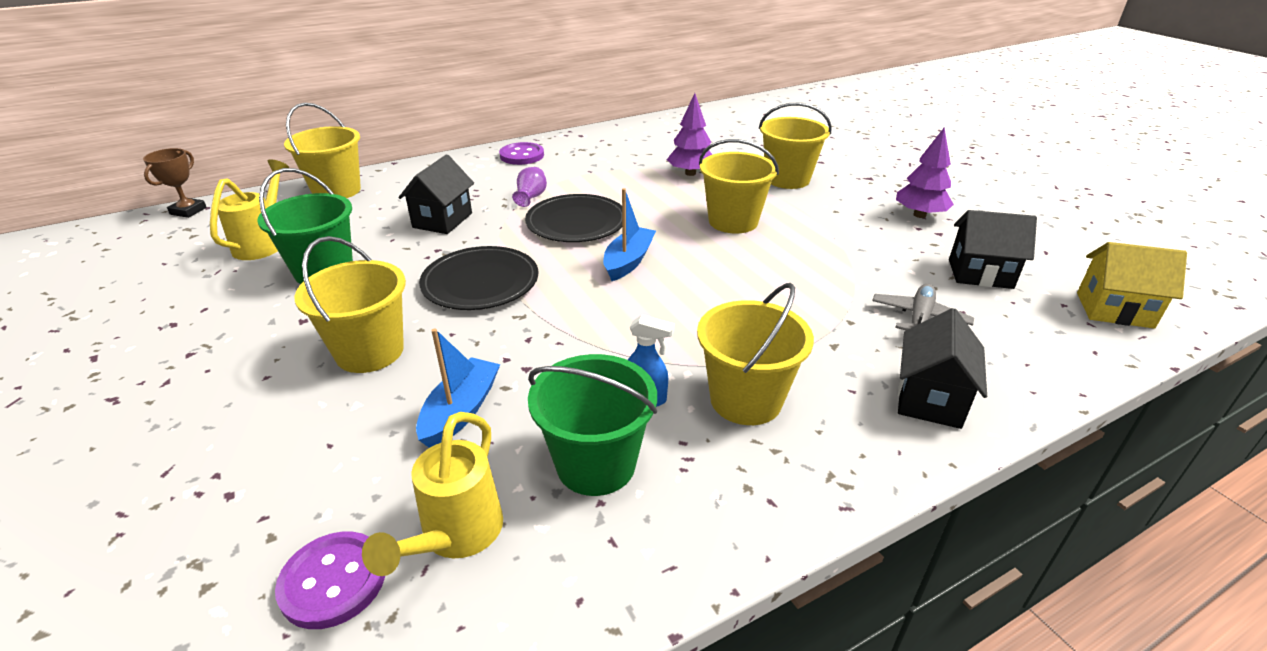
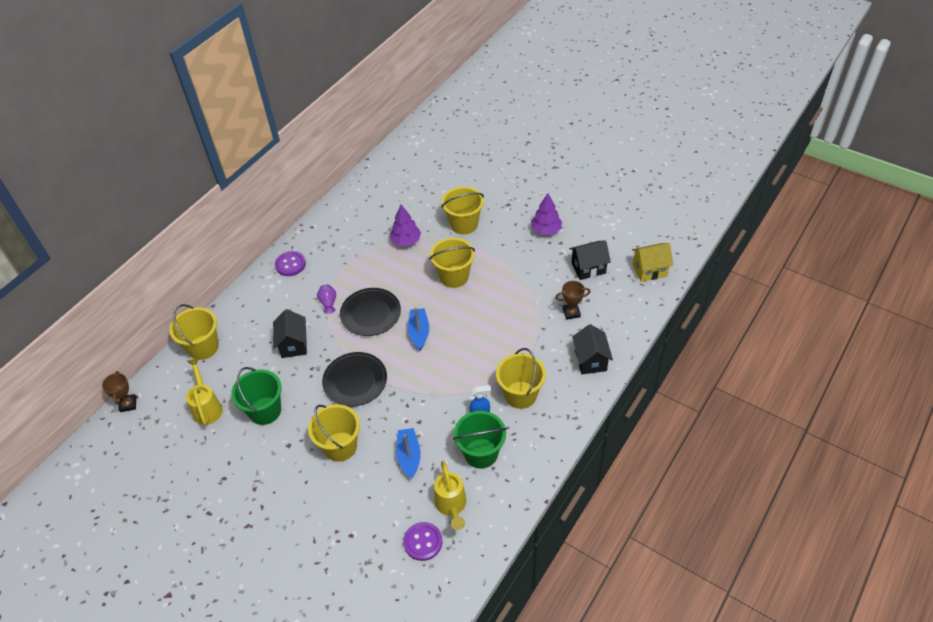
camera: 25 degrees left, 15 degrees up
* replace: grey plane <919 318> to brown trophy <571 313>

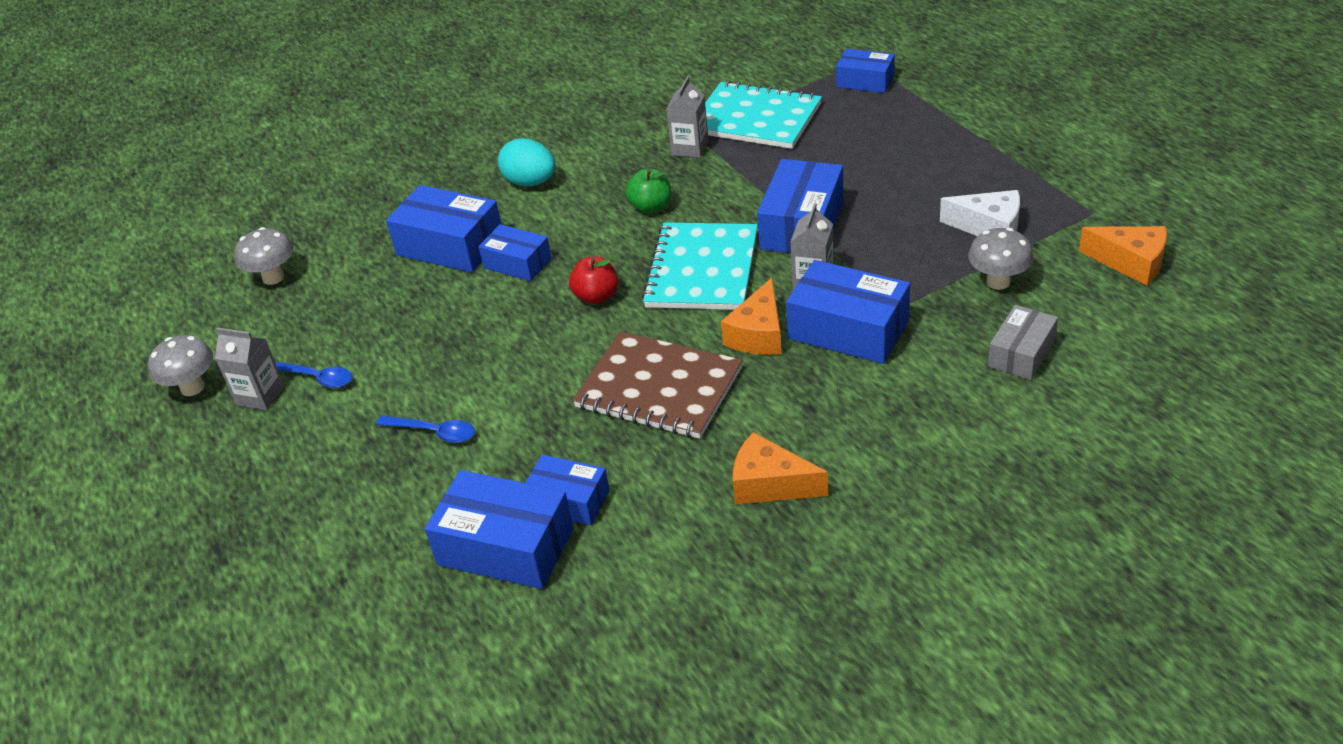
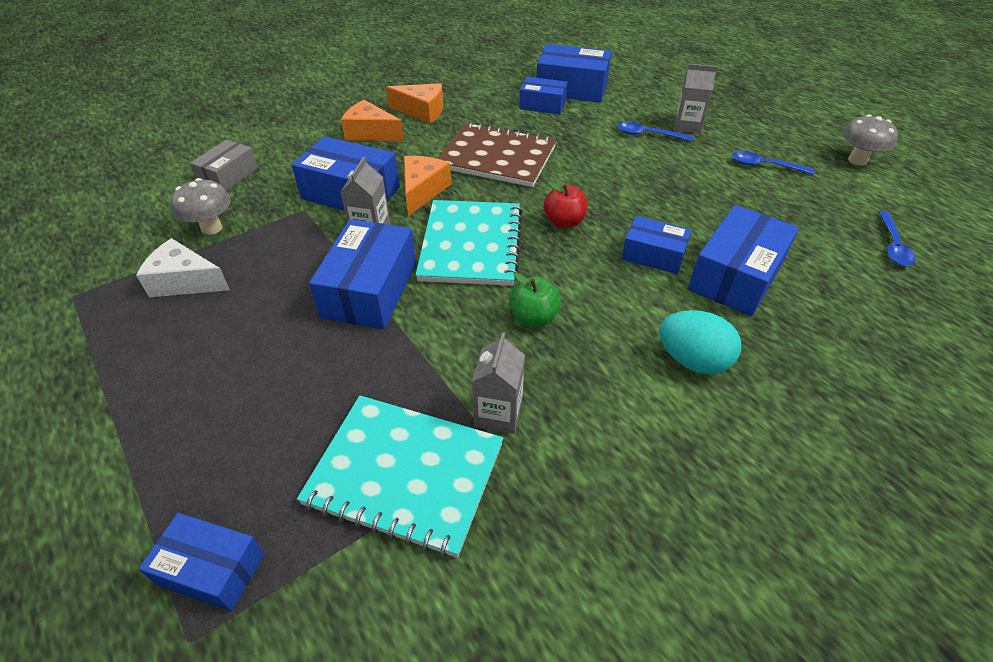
camera: 170 degrees right, 5 degrees up
* move: orange cheese <1131 263> to <370 133>
* move: grey carton <260 395> to <687 126>
* rotate: blue box <450 245> = <736 276> 75 degrees counterclockwise
* replace: grey mushroom <273 277> to blue spoon <893 246>

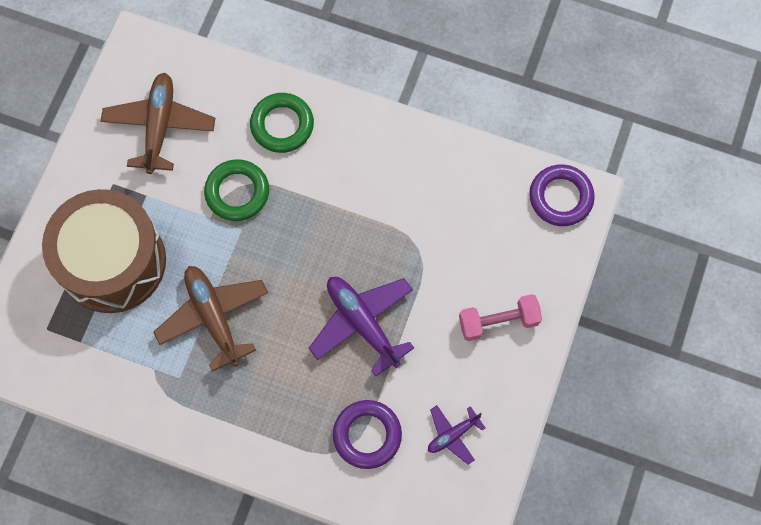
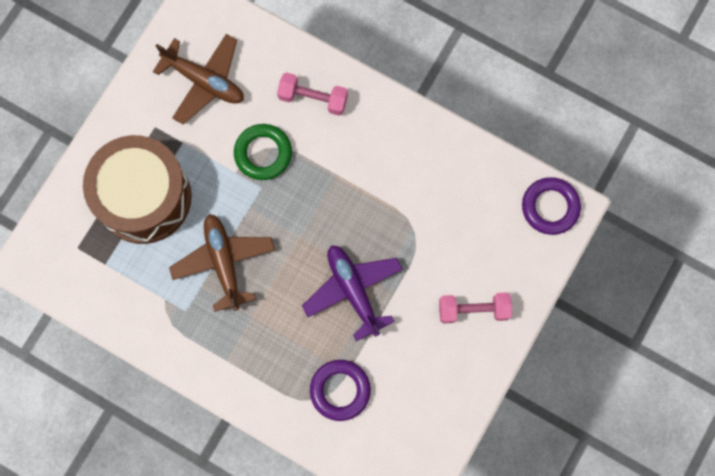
camera: 10 degrees right, 5 degrees up
* rotate: brown plane <159 126> = <204 81> 105 degrees clockwise
* replace: green ring <282 125> to pink dumbbell <313 98>
* delete: purple plane <453 435>

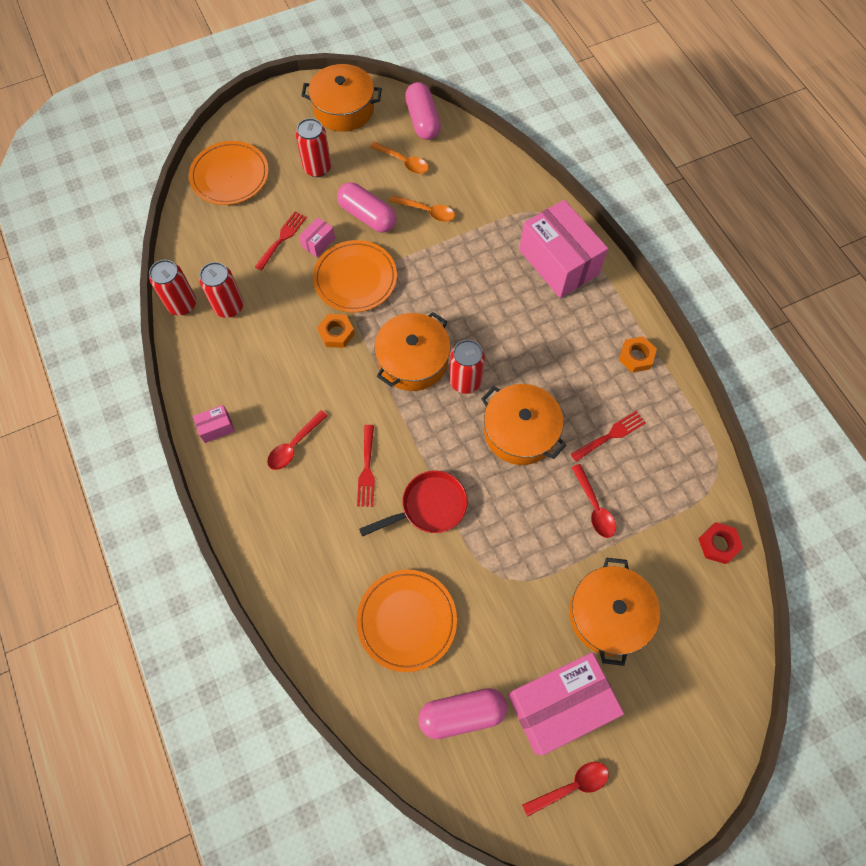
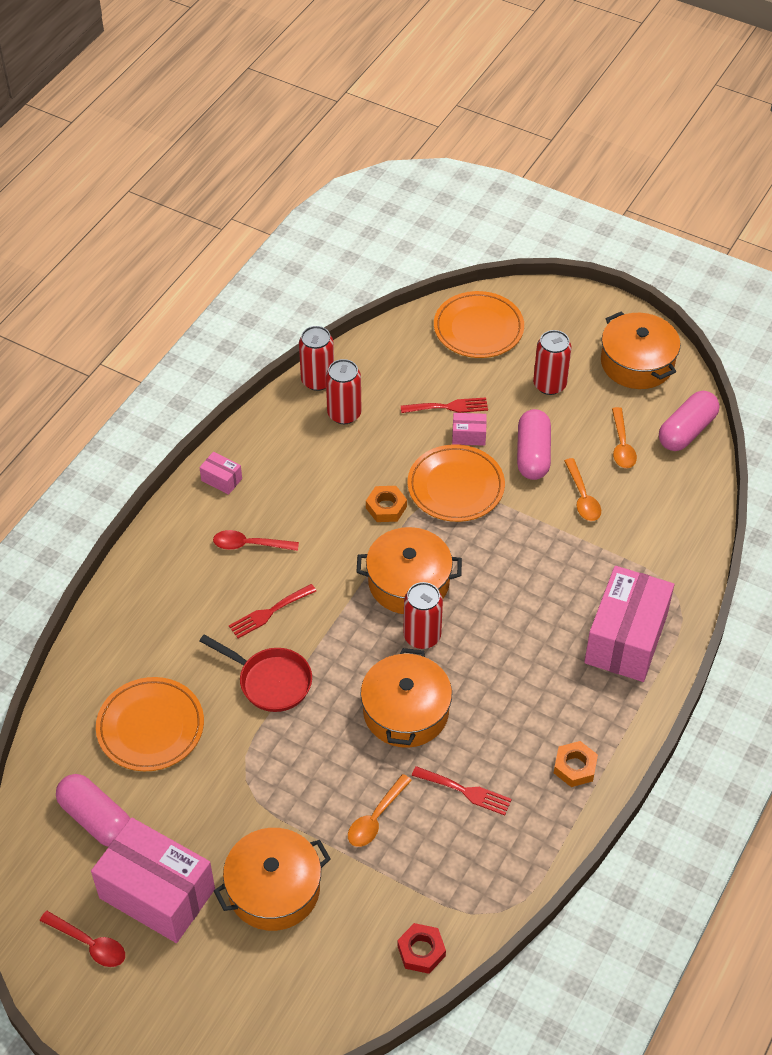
camera: 55 degrees right, 15 degrees down
* recolor: red spoon <594 507> to orange spoon <376 818>

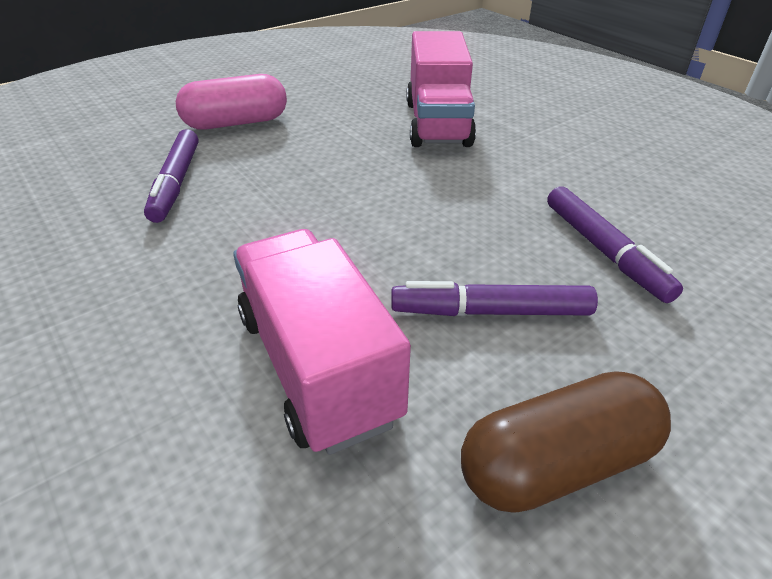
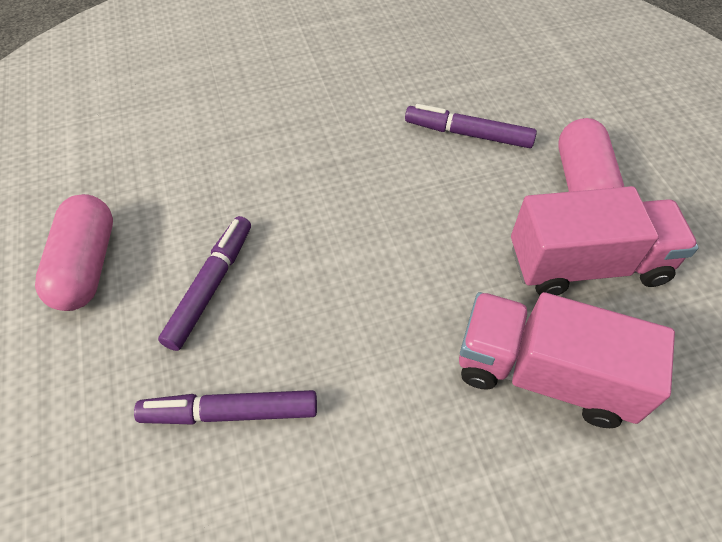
camera: 110 degrees right, 15 degrees up
* recolor: brown capsule <556 464> to pink capsule <86 265>
* move: pink truck <317 366> to <587 265>

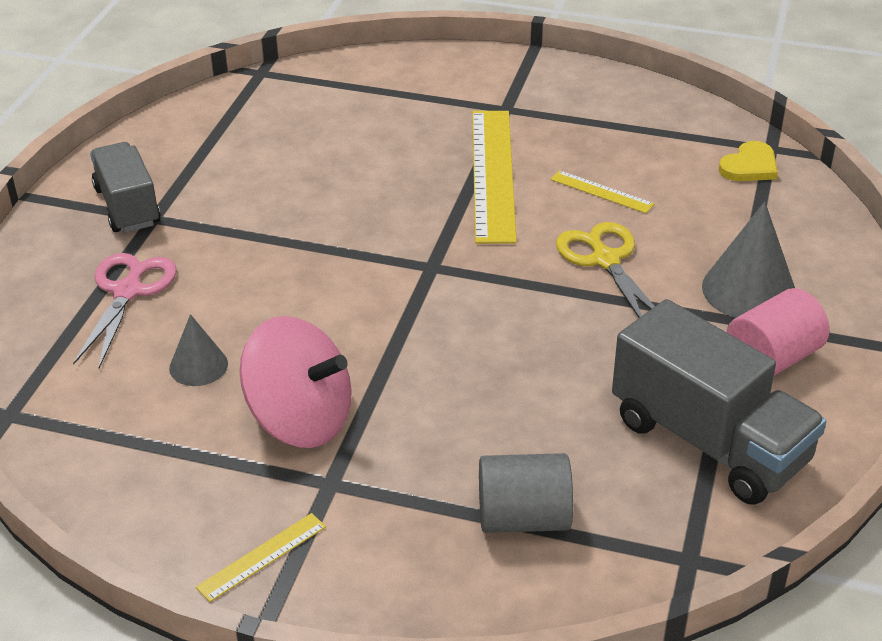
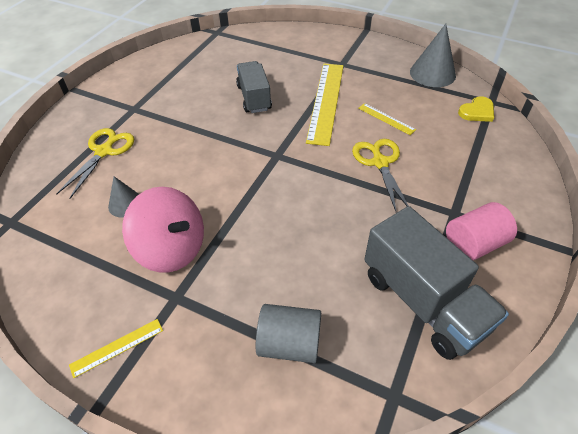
camera: 10 degrees right, 10 degrees up
* recolor: pink scissors <128 291> to yellow scissors <104 151>
* move: grey truck <127 206> to <254 98>
* move: grey cone <749 290> to <432 73>

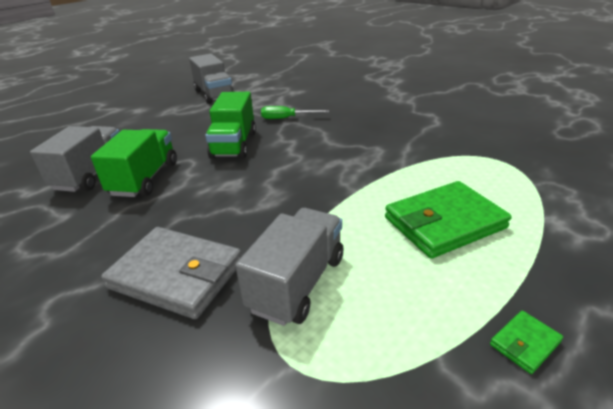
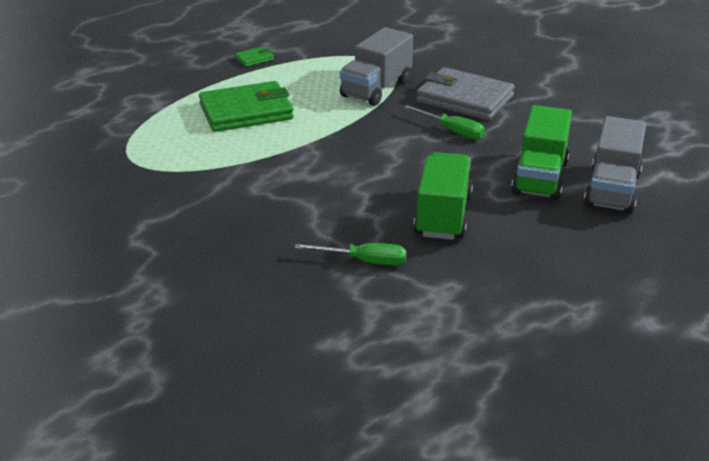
camera: 175 degrees left, 0 degrees up
* insert: green screwdriver <452 131>
* delete: grey truck <214 94>

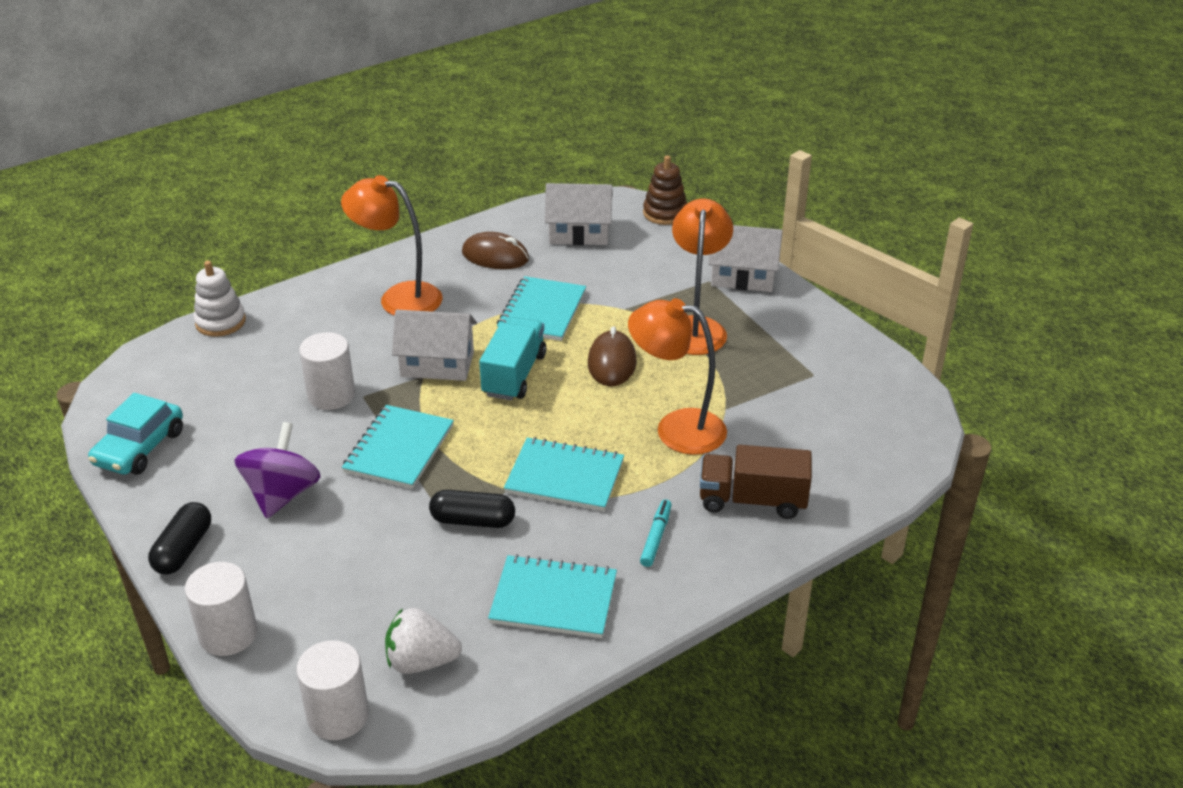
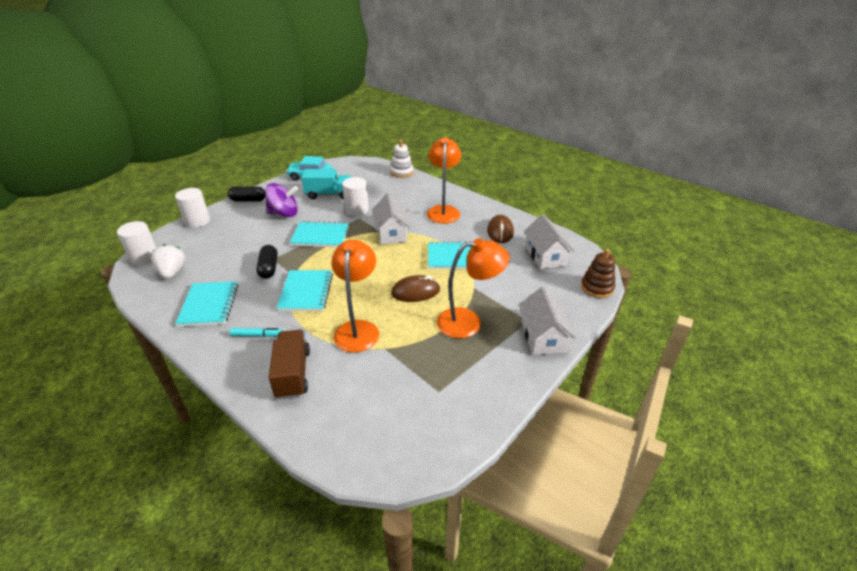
camera: 75 degrees right, 0 degrees up
* move: turquoise truck <514 375> to <329 195>

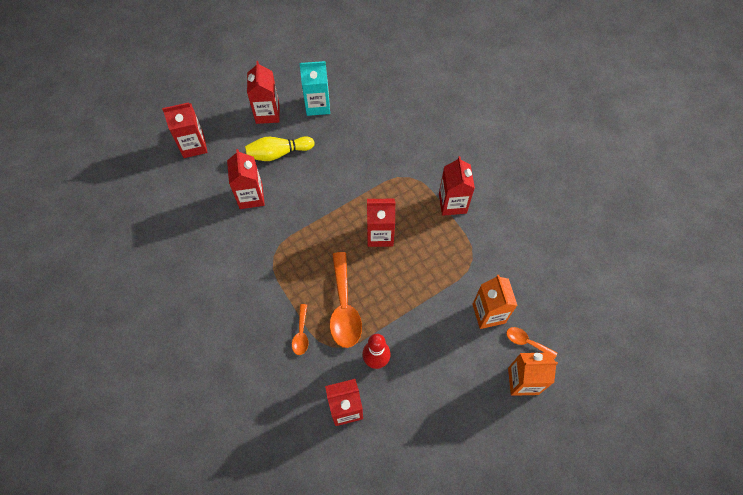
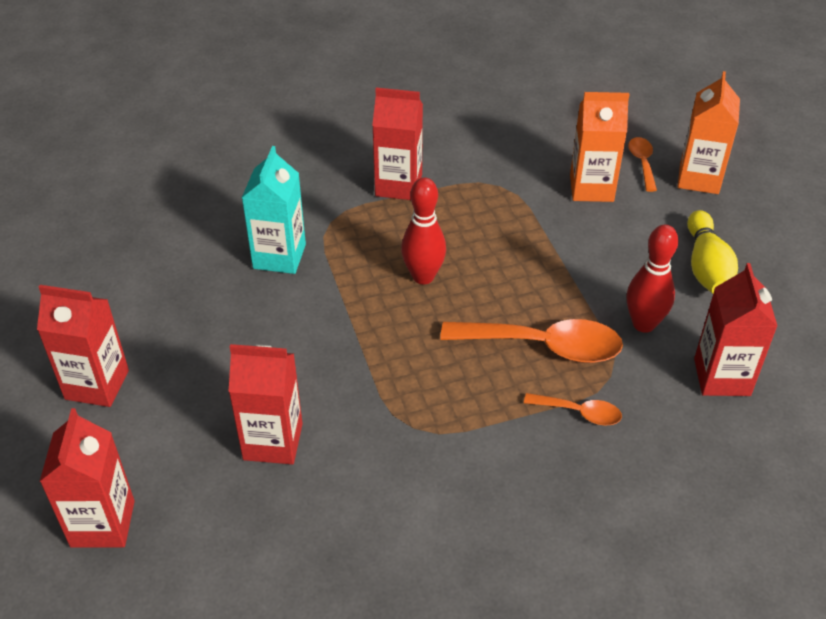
camera: 75 degrees left, 20 degrees down
* move: turquoise carton <317 105> to <279 256>
* replace: red carton <380 235> to red bowling pin <423 276>
* rotate: orange spoon <526 342> = <642 163> 135 degrees clockwise
* move: yellow bowling pin <278 153> to <706 268>

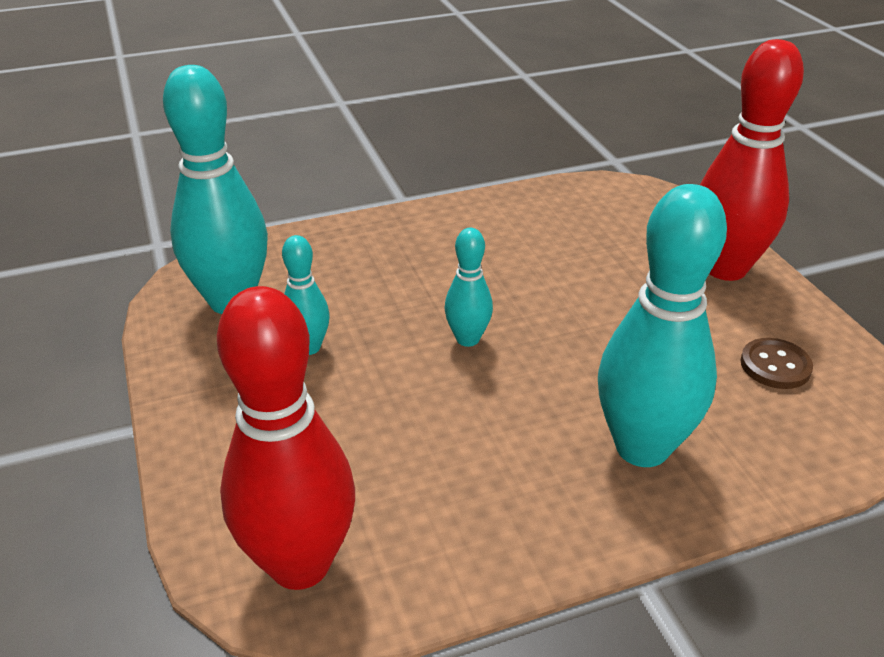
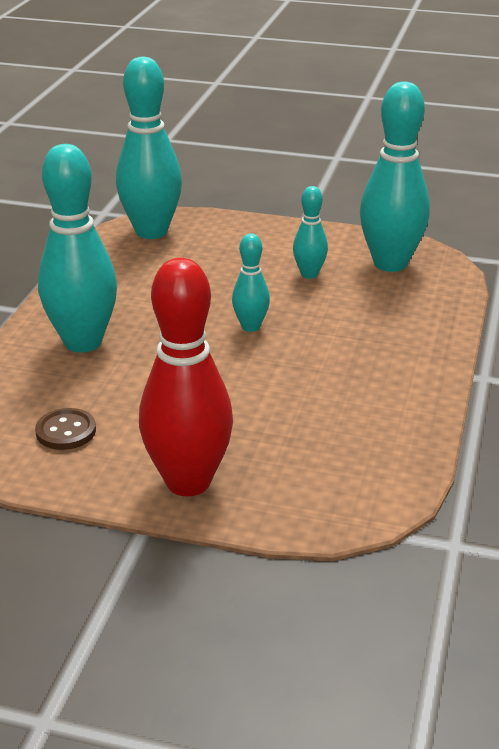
camera: 125 degrees right, 5 degrees down
* recolor: red bowling pin <300 564> to turquoise bowling pin <151 231>

